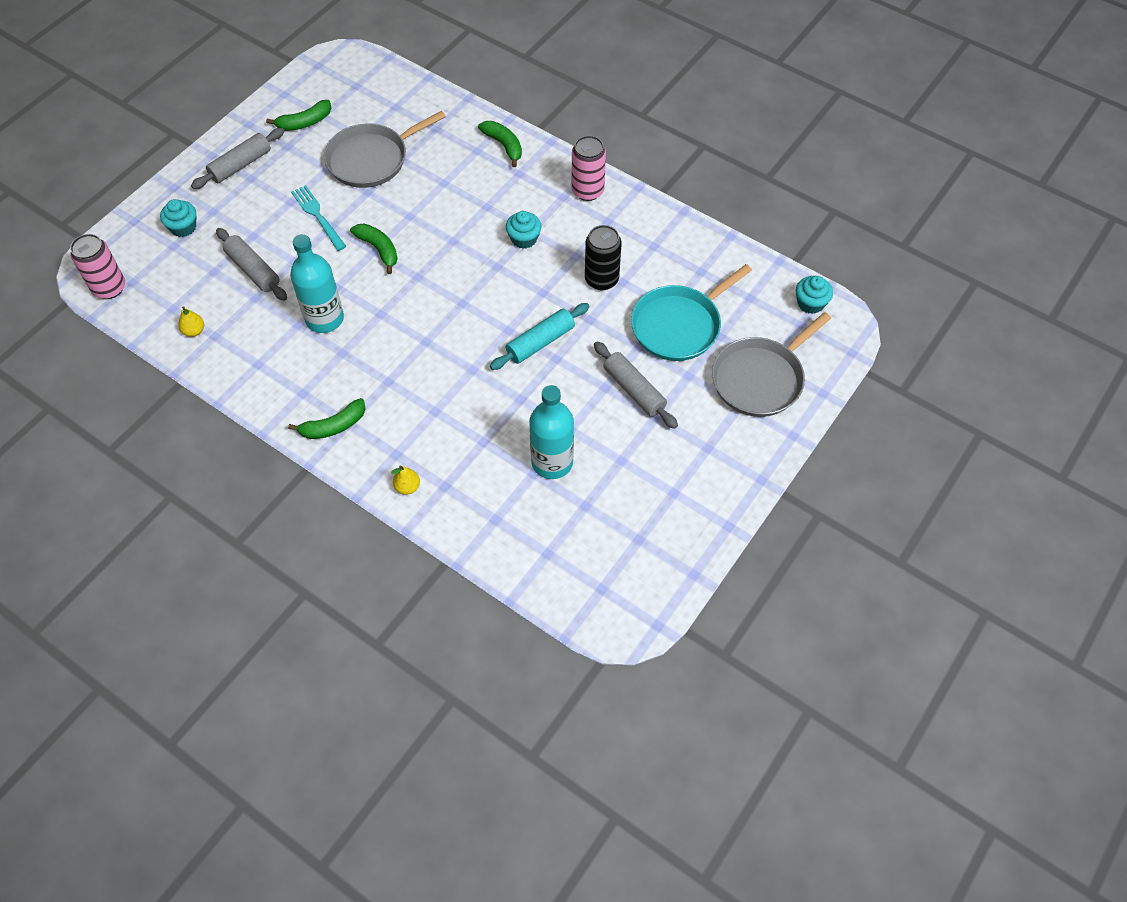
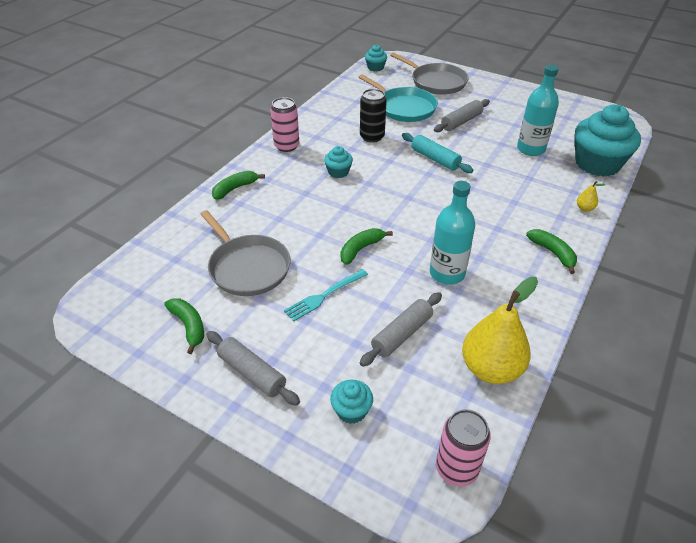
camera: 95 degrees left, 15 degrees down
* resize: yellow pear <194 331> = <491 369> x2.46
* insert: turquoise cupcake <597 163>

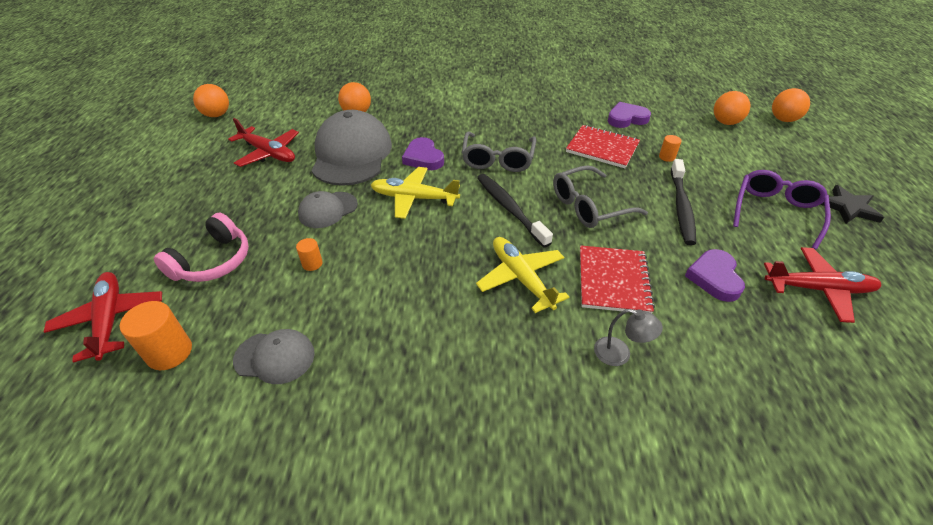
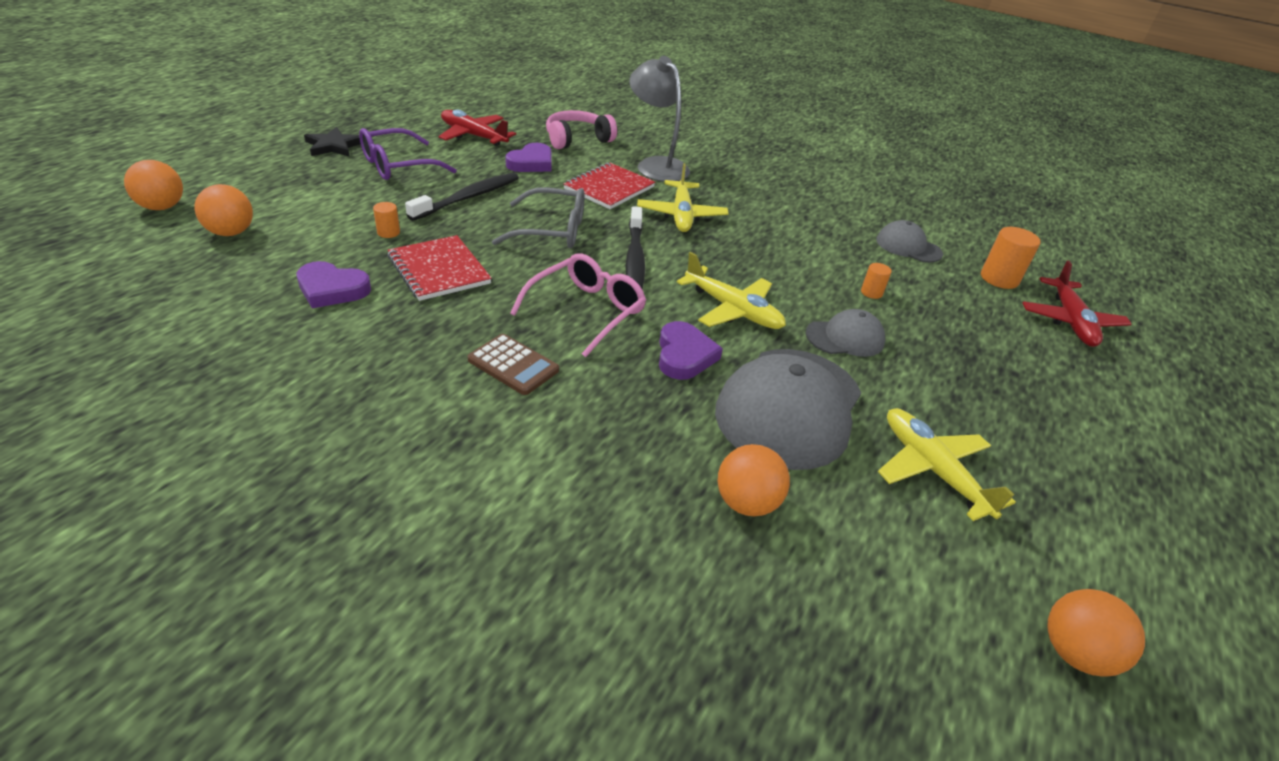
camera: 155 degrees left, 5 degrees down
* insert: brown calculator <513 365>
* recolor: grey glasses <498 159> to pink glasses <586 311>
* move: pink headphones <213 261> to <577 139>
* resize: grey lamp <620 354> = <656 165> x1.99
* recolor: red plane <268 153> to yellow plane <933 470>

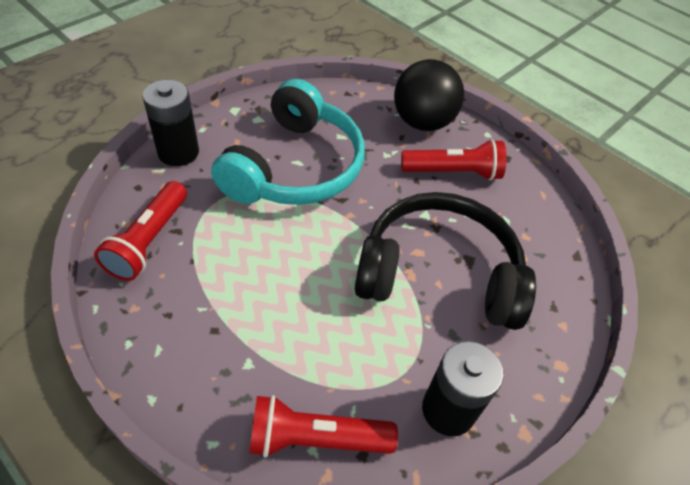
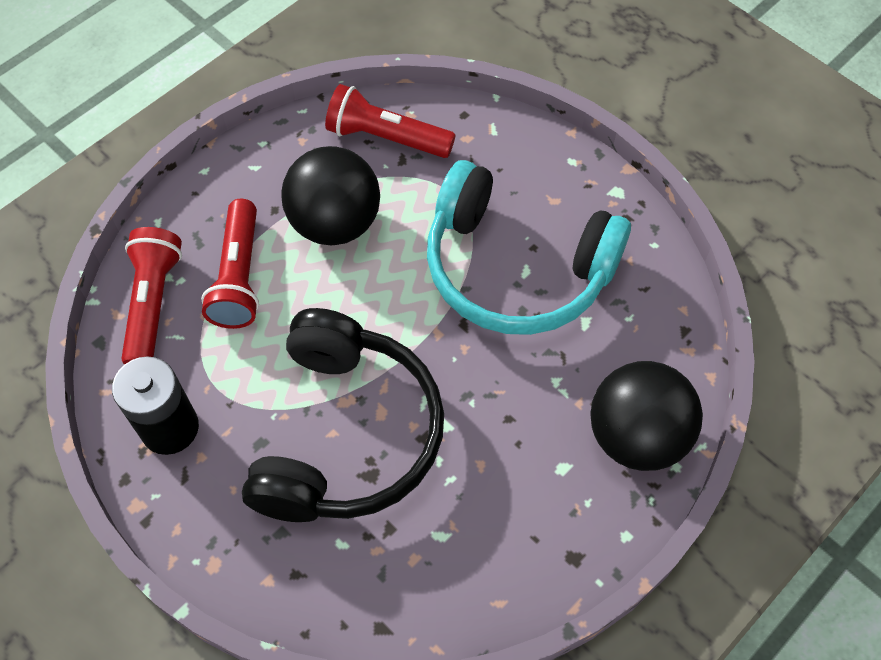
camera: 95 degrees right, 10 degrees up
* move: red flashlight <453 172> to <239 277>
* insert: black ball <335 223>
* delete: black battery <178 152>

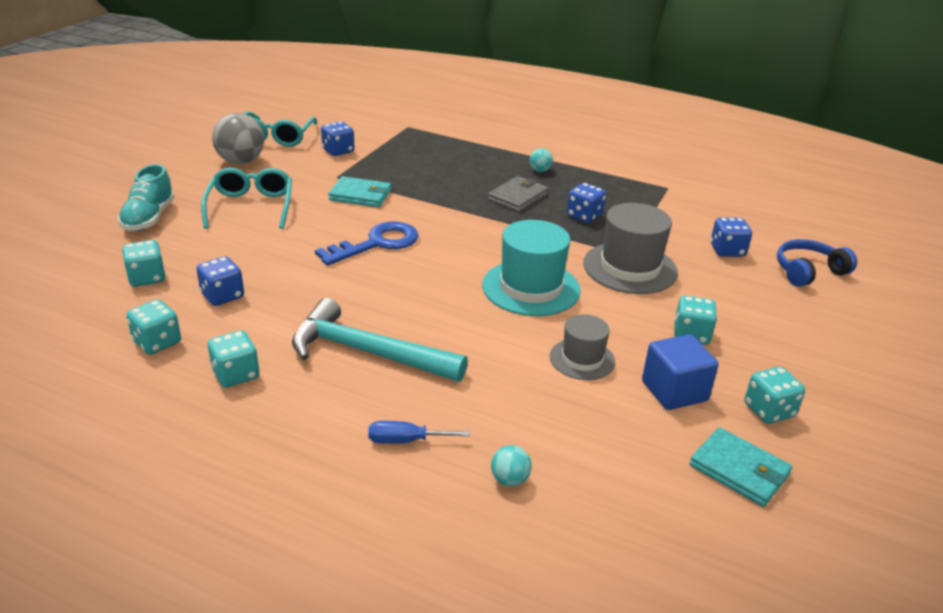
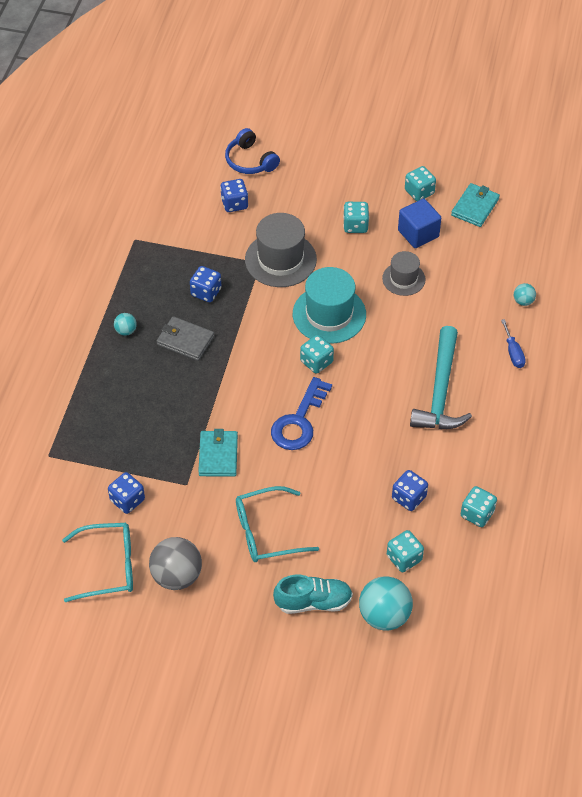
camera: 100 degrees left, 20 degrees up
* rotate: blue key <377 243> = <299 421> 105 degrees counterclockwise
* move: turquoise dice <236 374> to <316 362>
* insert: turquoise ball <384 615>

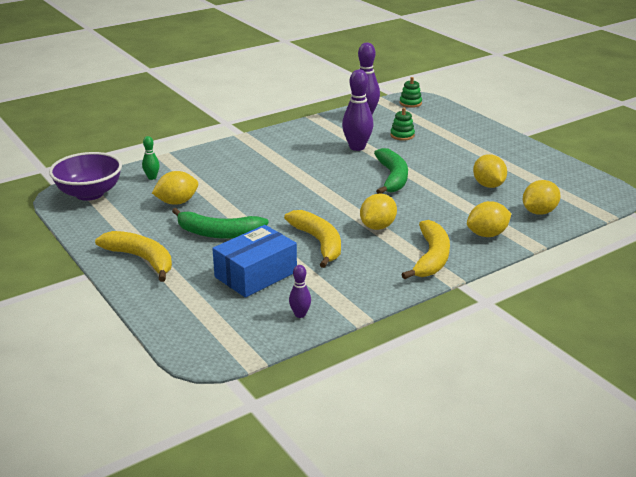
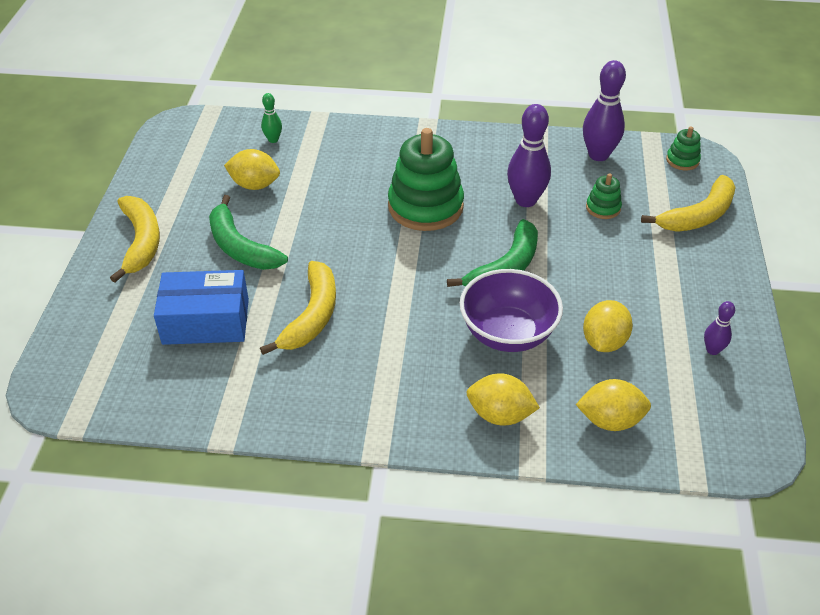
camera: 40 degrees right, 15 degrees up
* insert: green stacking toy <425 206>
* move: purple bowl <89 193> to <508 333>
* move: yellow banana <431 258> to <698 216>
* move: purple bowling pin <300 314> to <712 350>
* delete: yellow lemon <377 226>

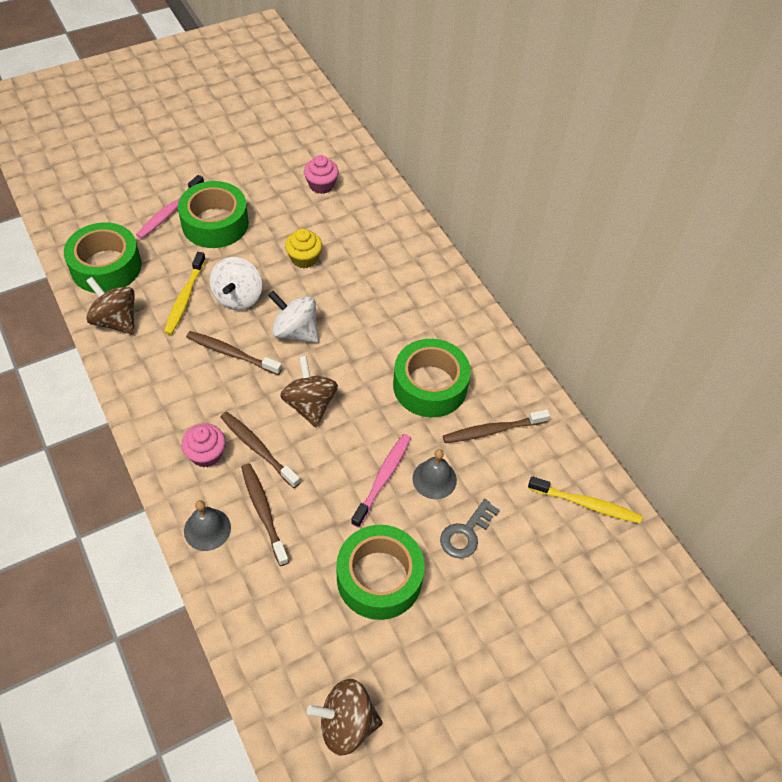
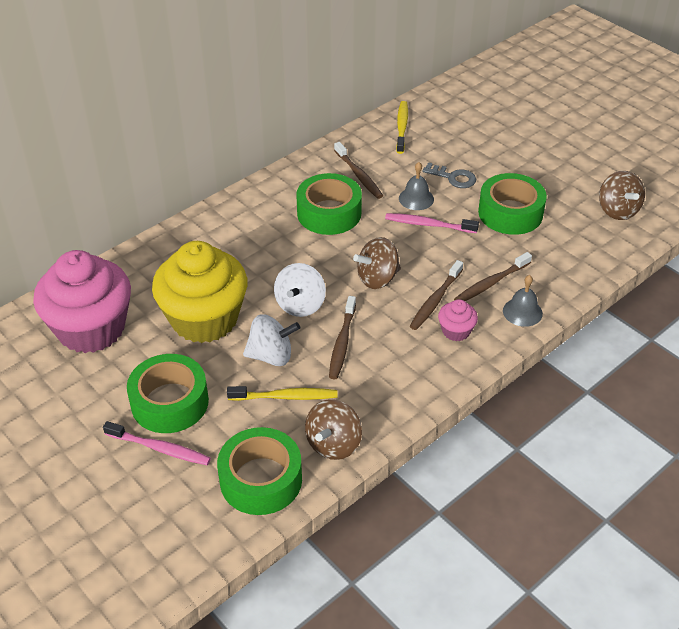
camera: 100 degrees left, 10 degrees down
* resize: pink cupcake <321 185> = <91 329> x2.39
* resize: yellow cupcake <304 258> = <204 319> x2.39

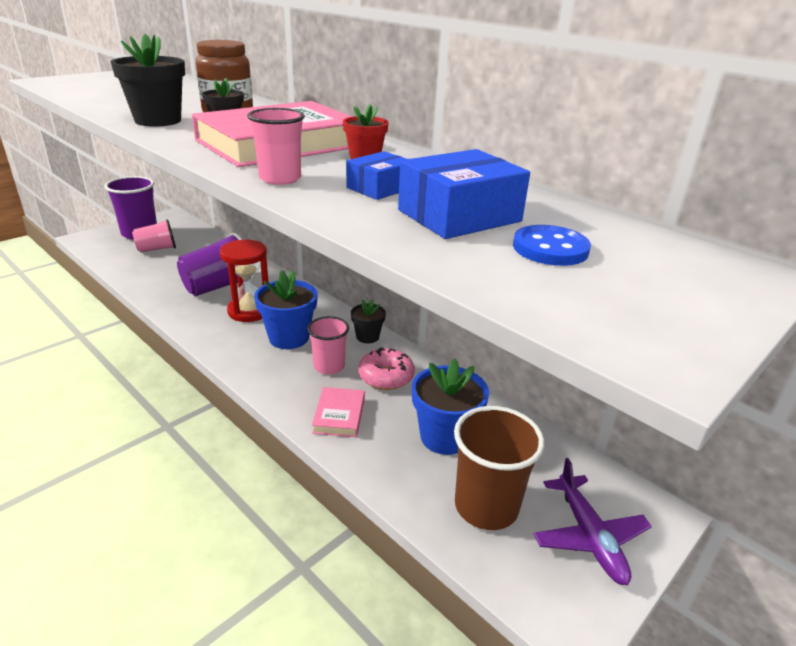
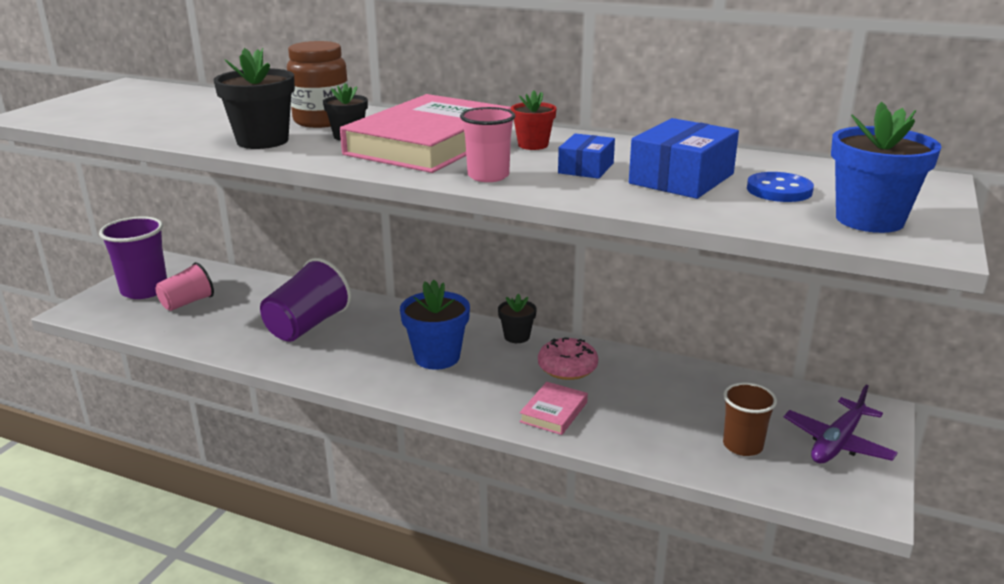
camera: 20 degrees left, 5 degrees down
* rotate: pink book <339 415> = <554 412> 45 degrees clockwise
* resize: brown cup <486 506> = <742 445> x0.64
* rotate: purple plane <589 537> = <837 443> 75 degrees clockwise
* move: blue flower pot <444 437> to <869 220>
* delete: red hourglass <249 311>
* delete: pink cup <329 366>

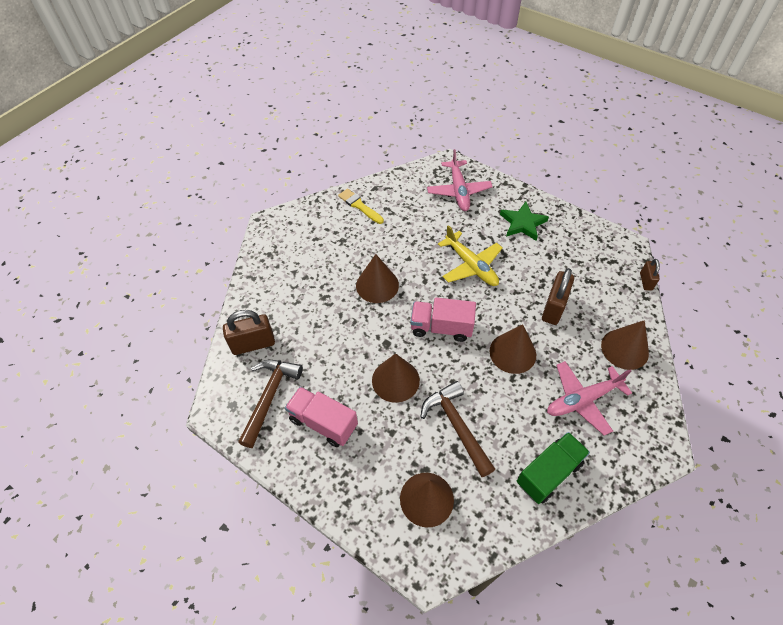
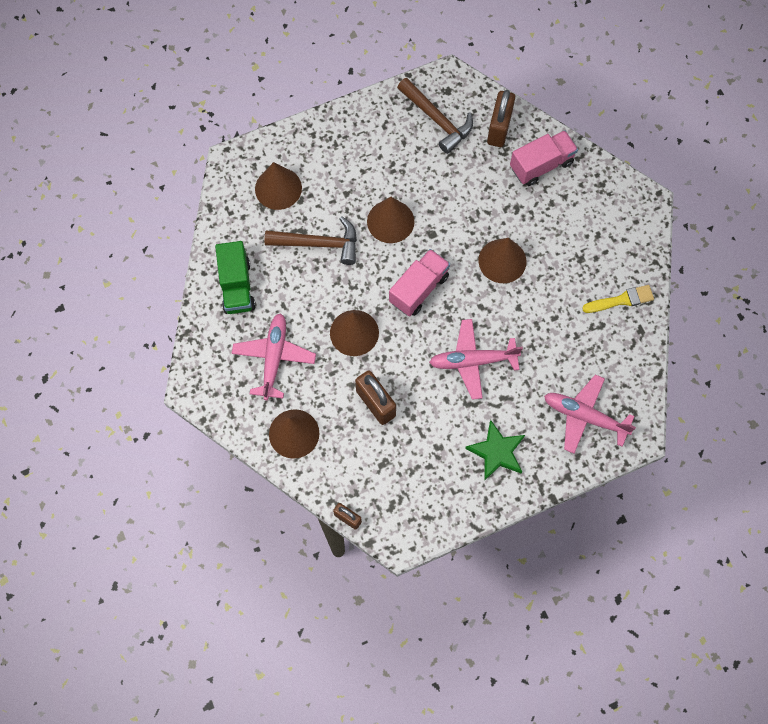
camera: 120 degrees right, 15 degrees up
* recolor: yellow plane <471 265> to pink plane <472 361>
* move: pink truck <323 422> to <541 165>

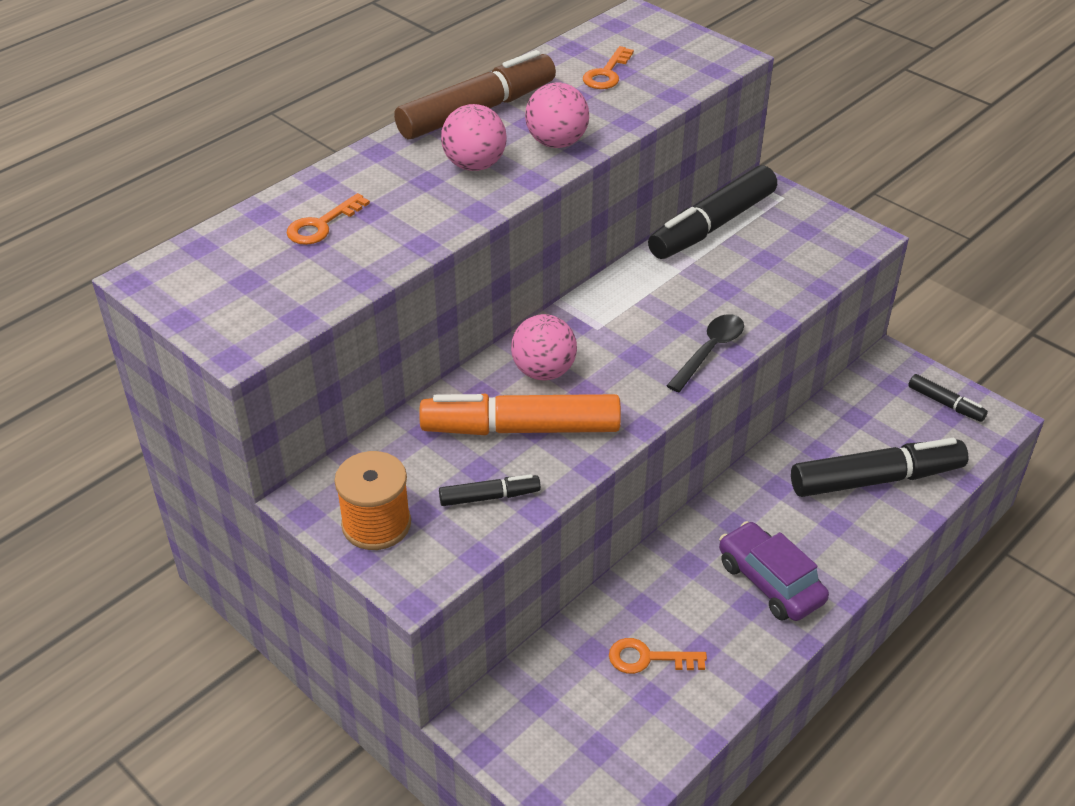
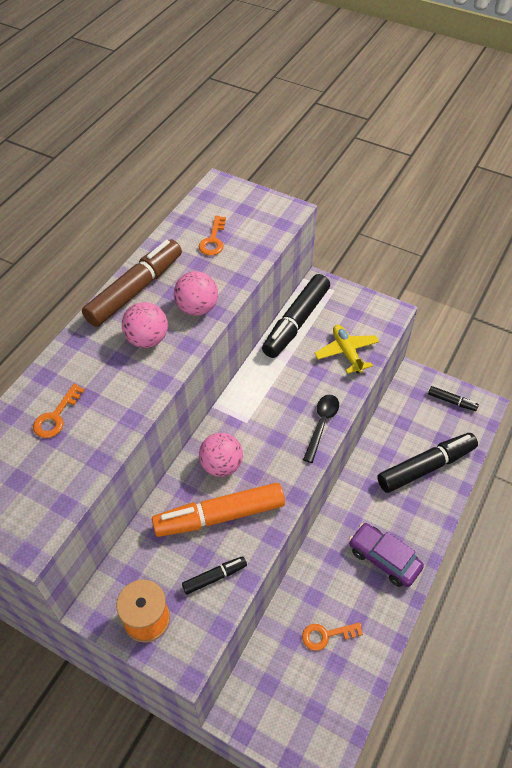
camera: 15 degrees left, 10 degrees up
* insert: yellow plane <346 352>

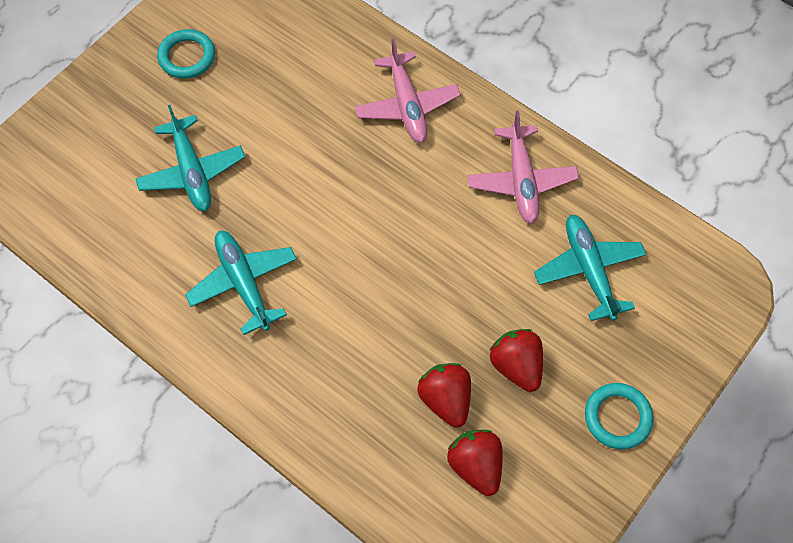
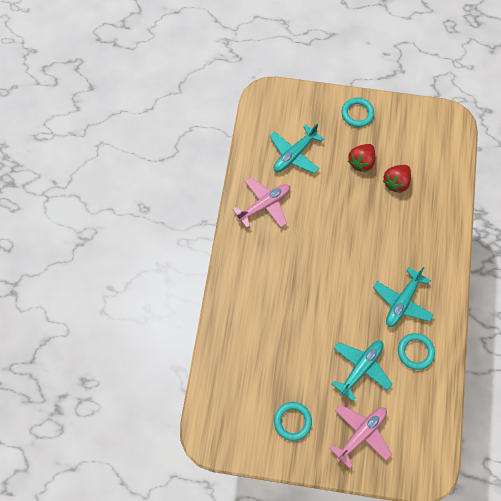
camera: 120 degrees left, 5 degrees up
* move: pink plane <407 106> to <361 433>
* insert: turquoise ring <415 352>
* delete: red strawberry <475 465>

